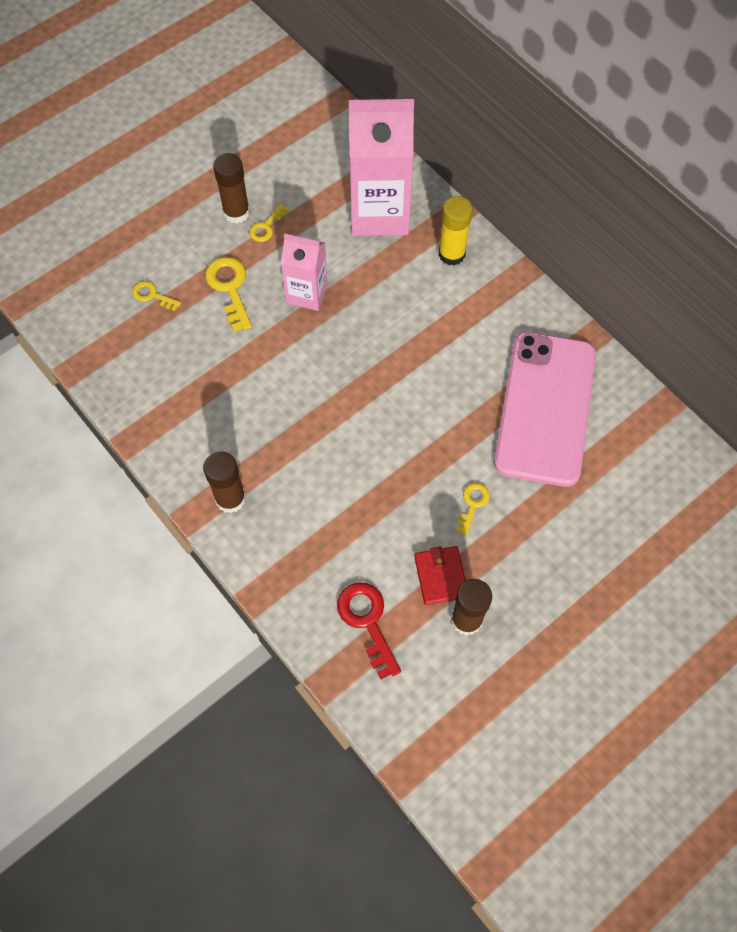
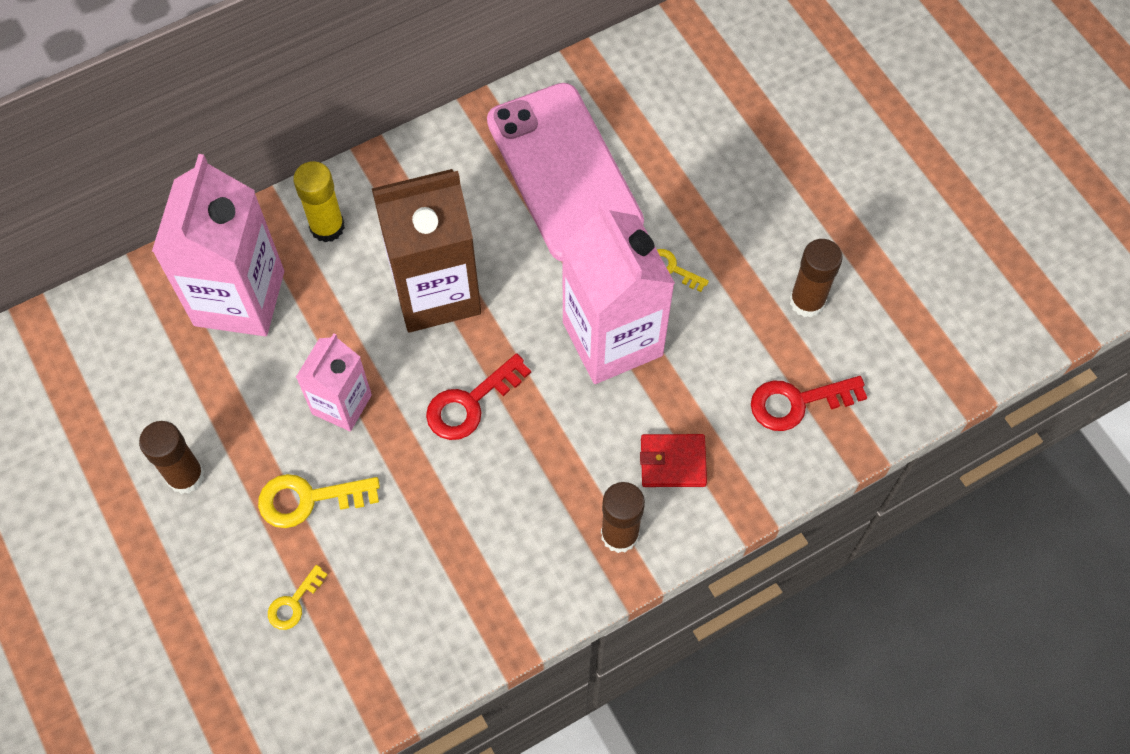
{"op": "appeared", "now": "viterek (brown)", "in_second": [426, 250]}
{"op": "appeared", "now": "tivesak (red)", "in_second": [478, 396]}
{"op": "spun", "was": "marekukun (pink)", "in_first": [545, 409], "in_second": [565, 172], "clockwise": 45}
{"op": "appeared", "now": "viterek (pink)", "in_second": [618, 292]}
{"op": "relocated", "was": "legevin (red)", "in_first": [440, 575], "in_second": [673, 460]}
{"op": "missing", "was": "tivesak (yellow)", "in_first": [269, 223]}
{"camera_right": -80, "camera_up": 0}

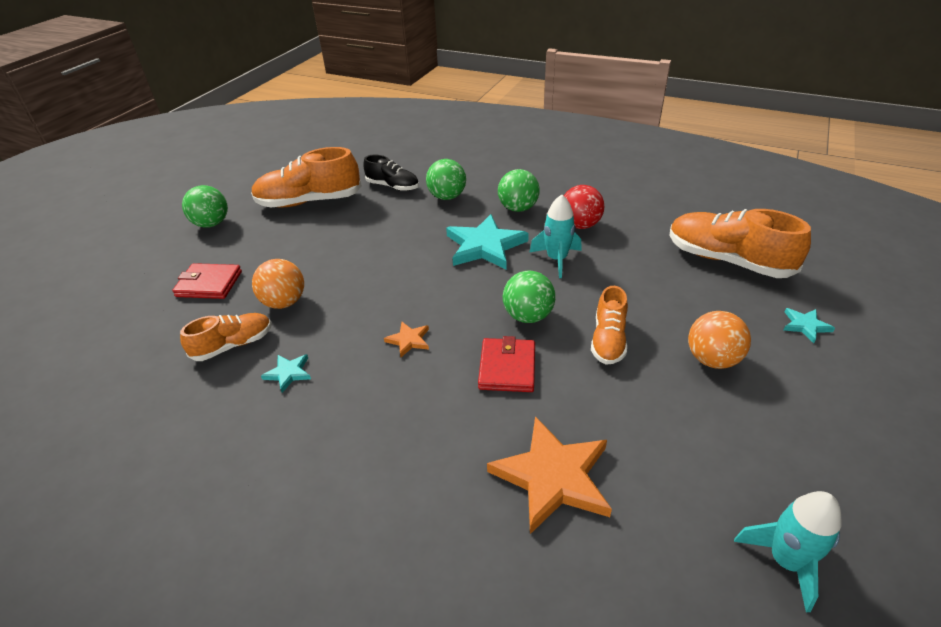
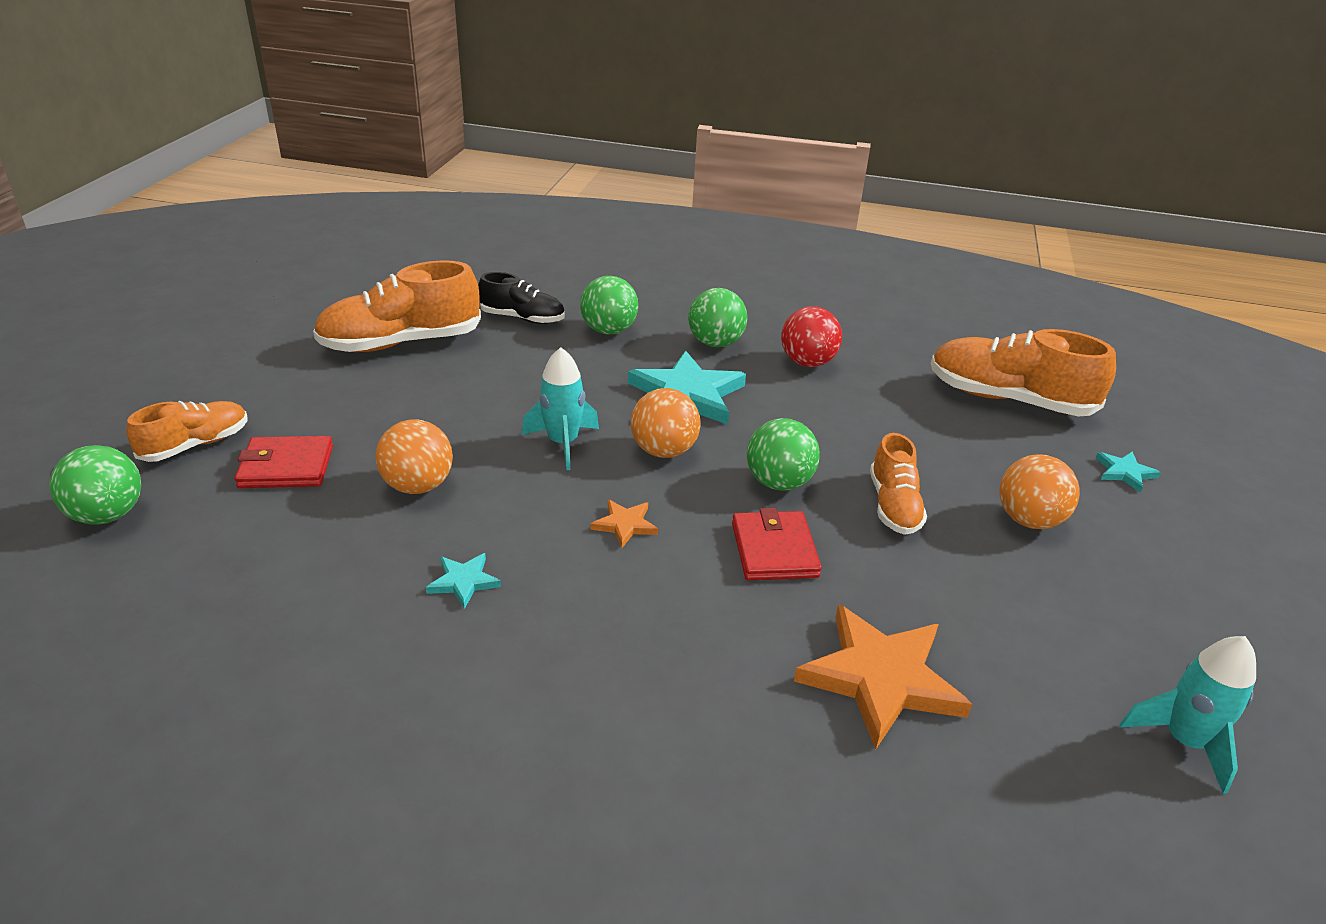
{"op": "relocated", "was": "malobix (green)", "in_first": [205, 206], "in_second": [95, 485]}
{"op": "relocated", "was": "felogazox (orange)", "in_first": [226, 337], "in_second": [186, 431]}
{"op": "relocated", "was": "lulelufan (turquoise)", "in_first": [555, 236], "in_second": [560, 408]}
{"op": "appeared", "now": "malobix (orange)", "in_second": [666, 423]}
{"camera_right": -15, "camera_up": -5}

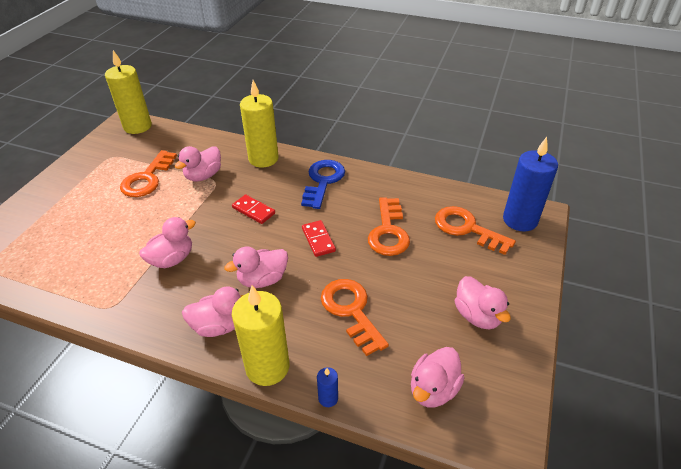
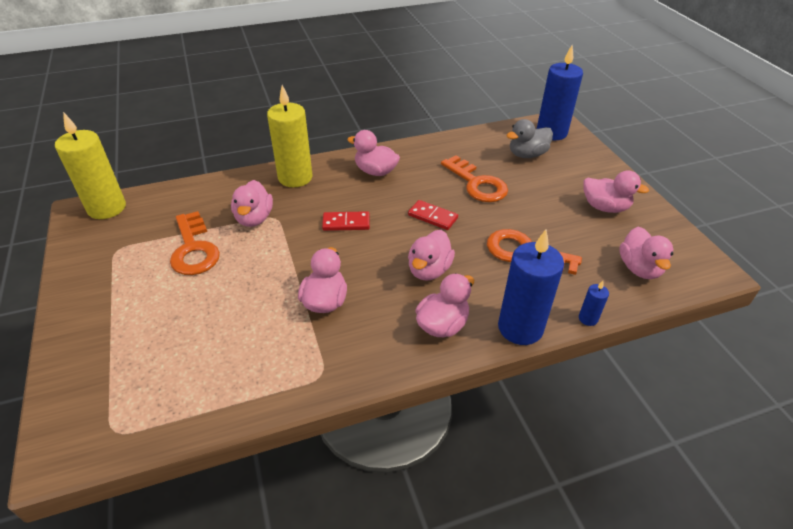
{"op": "exchanged", "was": "tivesak (blue)", "now": "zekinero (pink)", "in_first": [323, 184], "in_second": [373, 153]}
{"op": "colour", "was": "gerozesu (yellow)", "now": "gerozesu (blue)", "in_first": [260, 335], "in_second": [531, 287]}
{"op": "exchanged", "was": "tivesak (orange)", "now": "zekinero (grey)", "in_first": [475, 230], "in_second": [529, 138]}
{"camera_right": -40, "camera_up": 0}

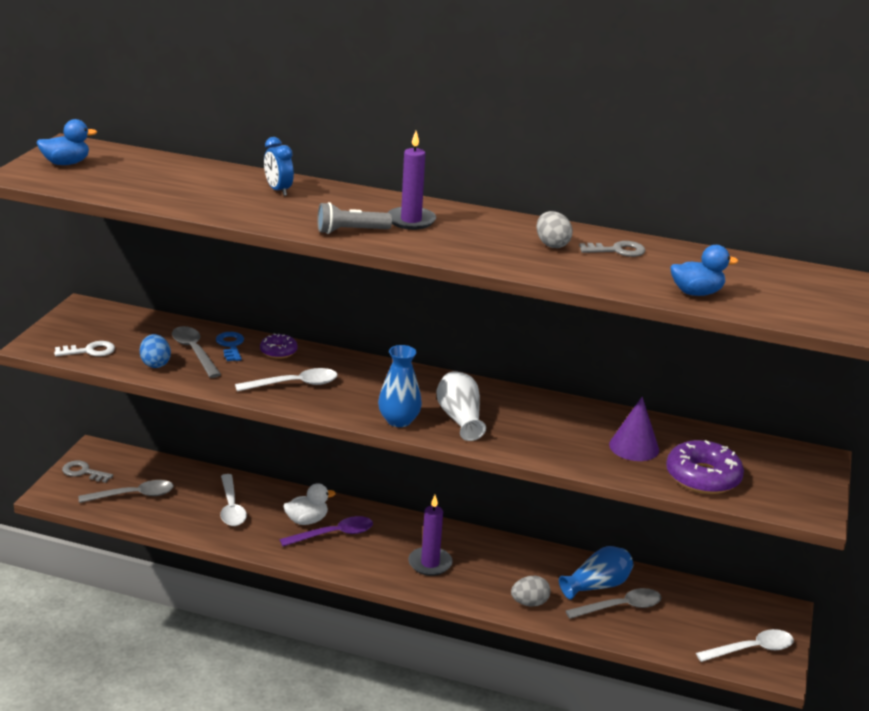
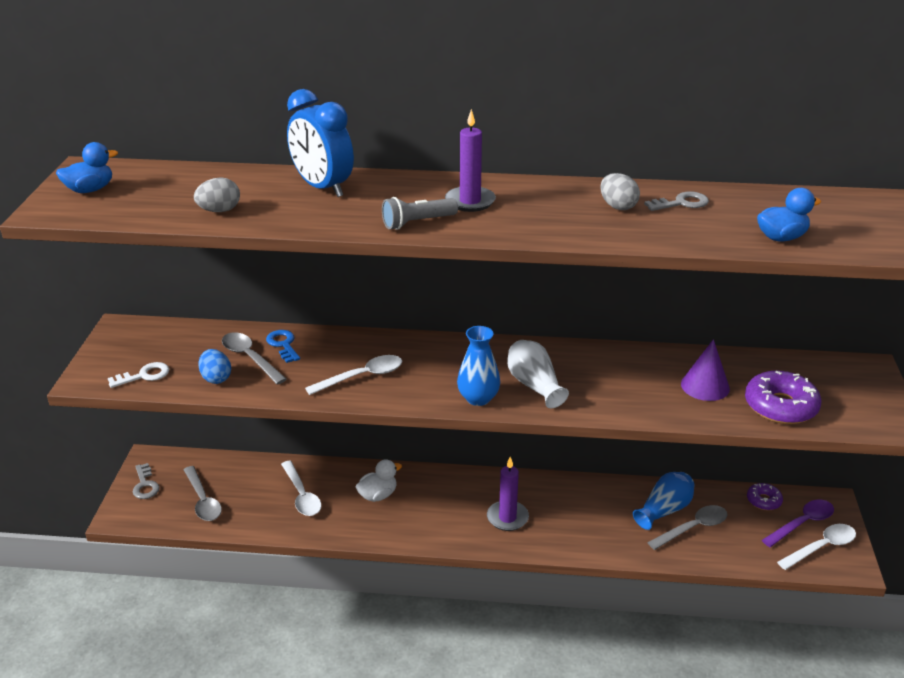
{"op": "spun", "was": "tivesak (grey)", "in_first": [87, 472], "in_second": [146, 481], "clockwise": -120}
{"op": "spun", "was": "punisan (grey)", "in_first": [126, 491], "in_second": [203, 493], "clockwise": 90}
{"op": "relocated", "was": "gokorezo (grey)", "in_first": [531, 591], "in_second": [217, 194]}
{"op": "size", "was": "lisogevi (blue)", "in_first": [279, 166], "in_second": [320, 143], "ratio": 1.79}
{"op": "relocated", "was": "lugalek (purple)", "in_first": [279, 346], "in_second": [765, 496]}
{"op": "relocated", "was": "punisan (purple)", "in_first": [326, 531], "in_second": [798, 523]}
{"camera_right": -10, "camera_up": 5}

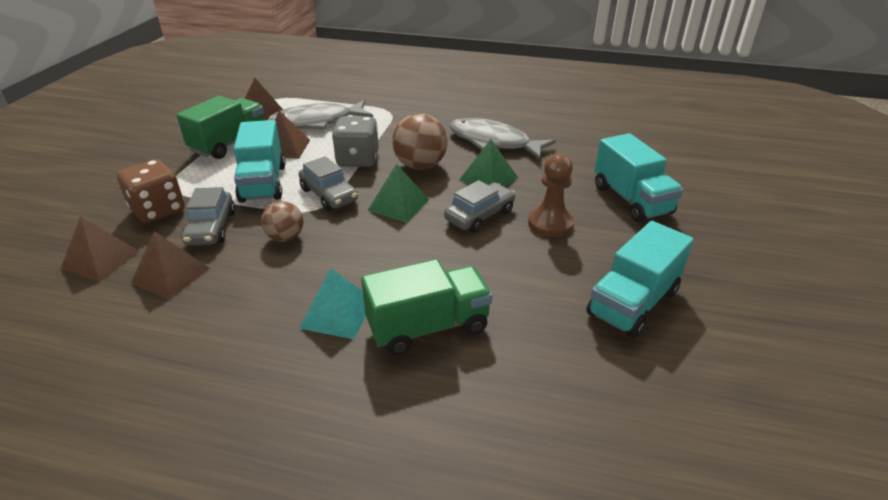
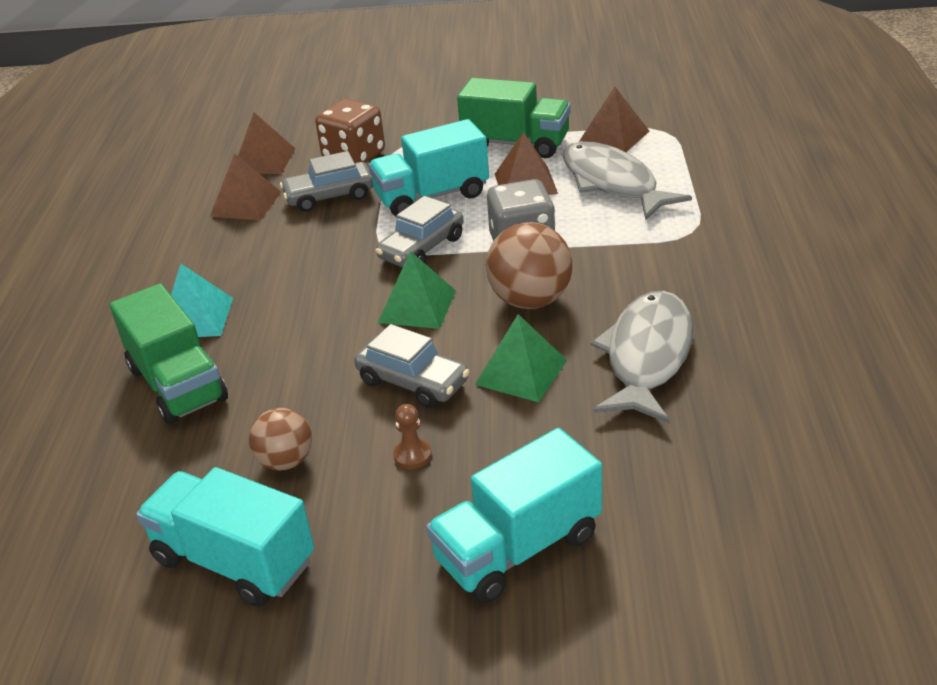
{"op": "relocated", "was": "malobix (brown)", "in_first": [282, 221], "in_second": [280, 439]}
{"op": "size", "was": "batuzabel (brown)", "in_first": [551, 195], "in_second": [412, 436], "ratio": 0.53}
{"camera_right": 80, "camera_up": 0}

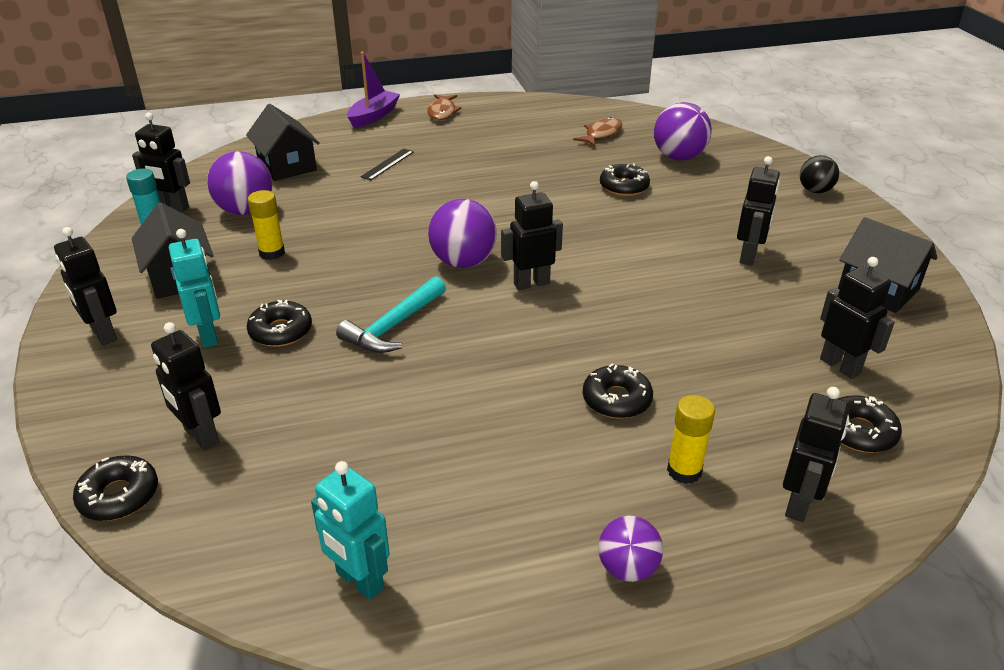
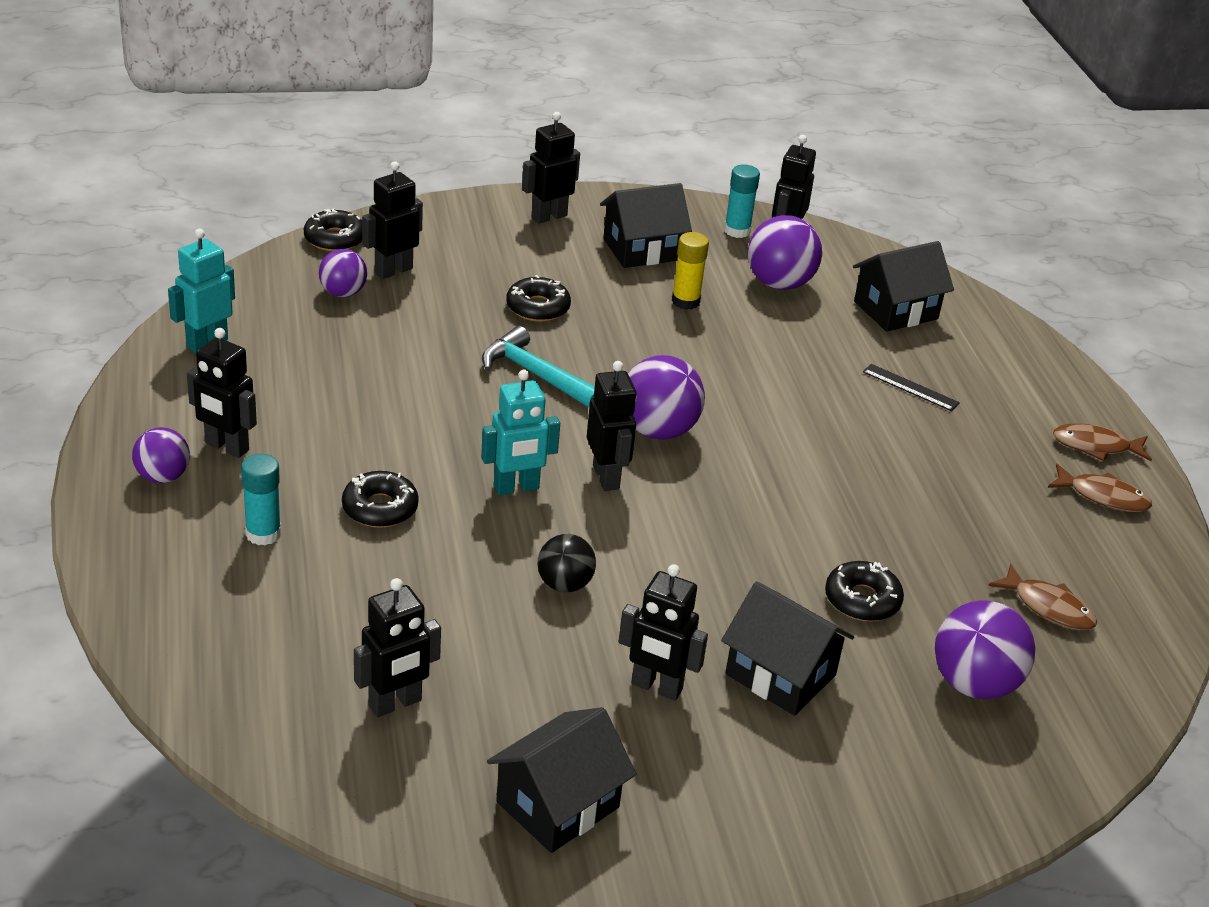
{"op": "relocated", "was": "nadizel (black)", "in_first": [816, 454], "in_second": [222, 393]}
{"op": "colour", "was": "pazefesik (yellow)", "now": "pazefesik (turquoise)", "in_first": [691, 439], "in_second": [261, 499]}
{"op": "appeared", "now": "malobix (purple)", "in_second": [343, 273]}
{"op": "relocated", "was": "nadizel (turquoise)", "in_first": [194, 288], "in_second": [520, 432]}
{"op": "relocated", "was": "malobix (black)", "in_first": [819, 174], "in_second": [567, 563]}
{"op": "appeared", "now": "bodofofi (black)", "in_second": [787, 648]}
{"op": "appeared", "now": "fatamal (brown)", "in_second": [1100, 488]}
{"op": "missing", "was": "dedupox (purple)", "in_first": [373, 90]}
{"op": "missing", "was": "lugalek (black)", "in_first": [870, 424]}
{"camera_right": 90, "camera_up": 0}

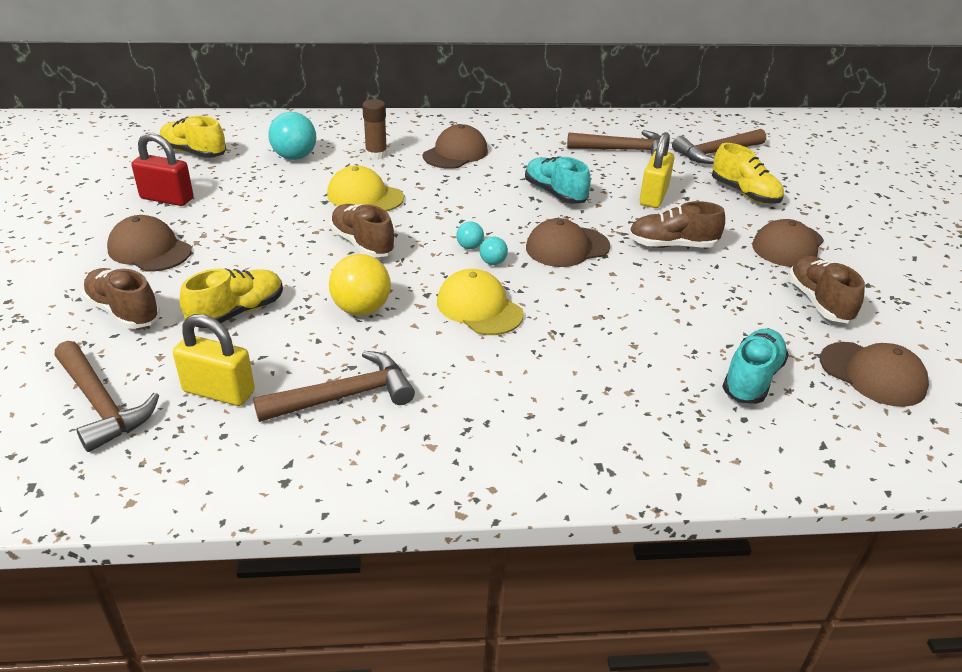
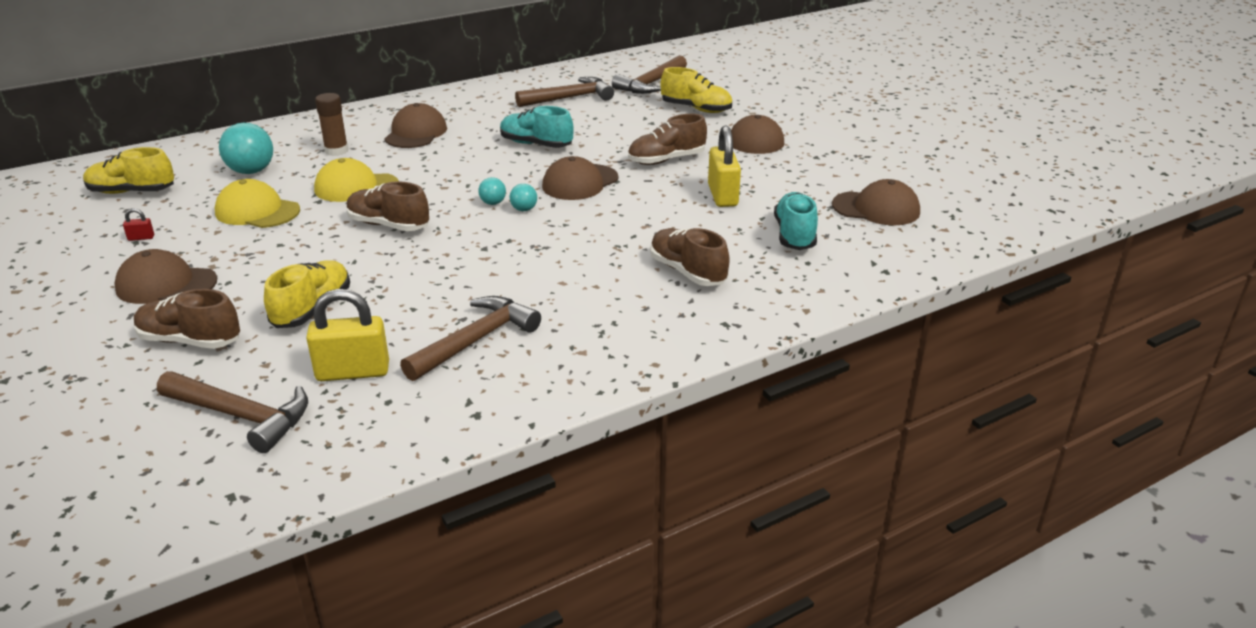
{"op": "size", "was": "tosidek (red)", "in_first": [162, 169], "in_second": [138, 224], "ratio": 0.42}
{"op": "relocated", "was": "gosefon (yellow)", "in_first": [480, 302], "in_second": [257, 203]}
{"op": "relocated", "was": "felogazox (brown)", "in_first": [826, 289], "in_second": [690, 257]}
{"op": "relocated", "was": "tosidek (yellow)", "in_first": [657, 170], "in_second": [724, 166]}
{"op": "missing", "was": "malobix (yellow)", "in_first": [360, 284]}
{"camera_right": -25, "camera_up": -5}

